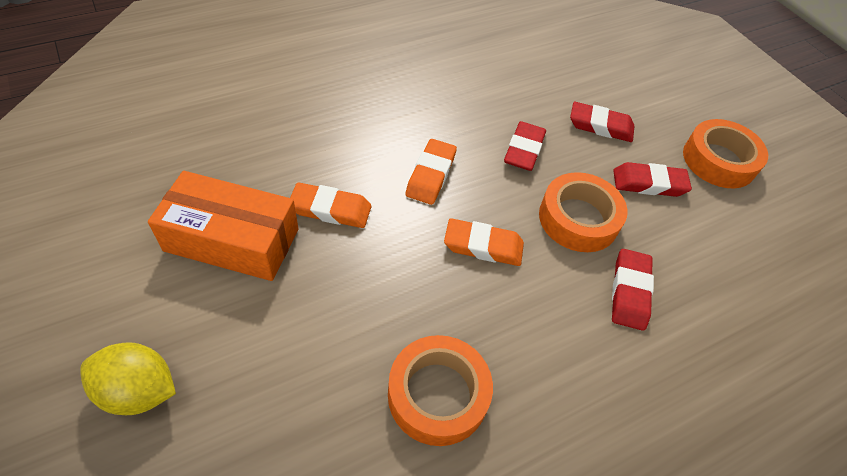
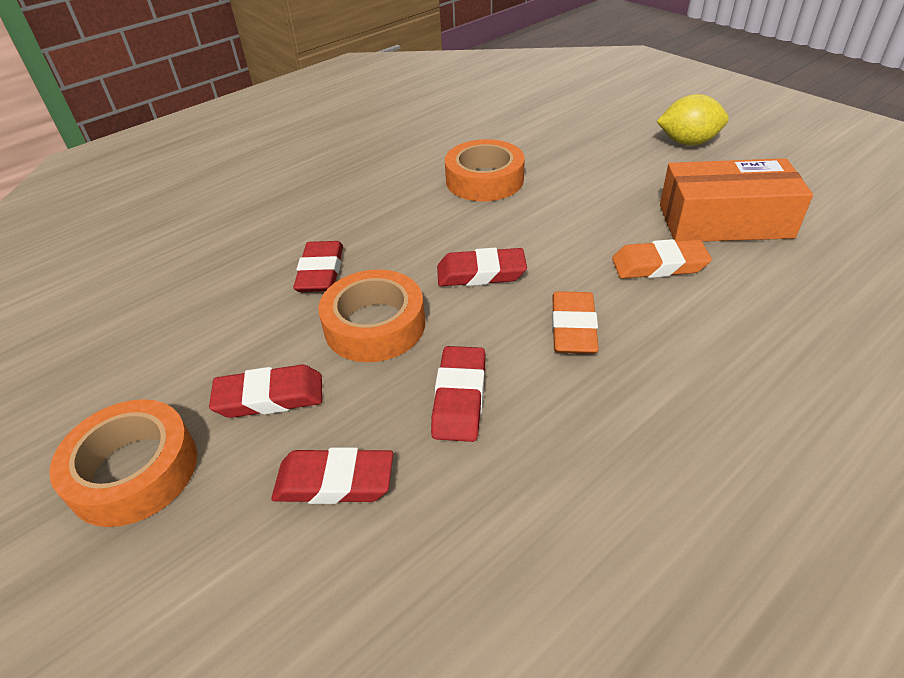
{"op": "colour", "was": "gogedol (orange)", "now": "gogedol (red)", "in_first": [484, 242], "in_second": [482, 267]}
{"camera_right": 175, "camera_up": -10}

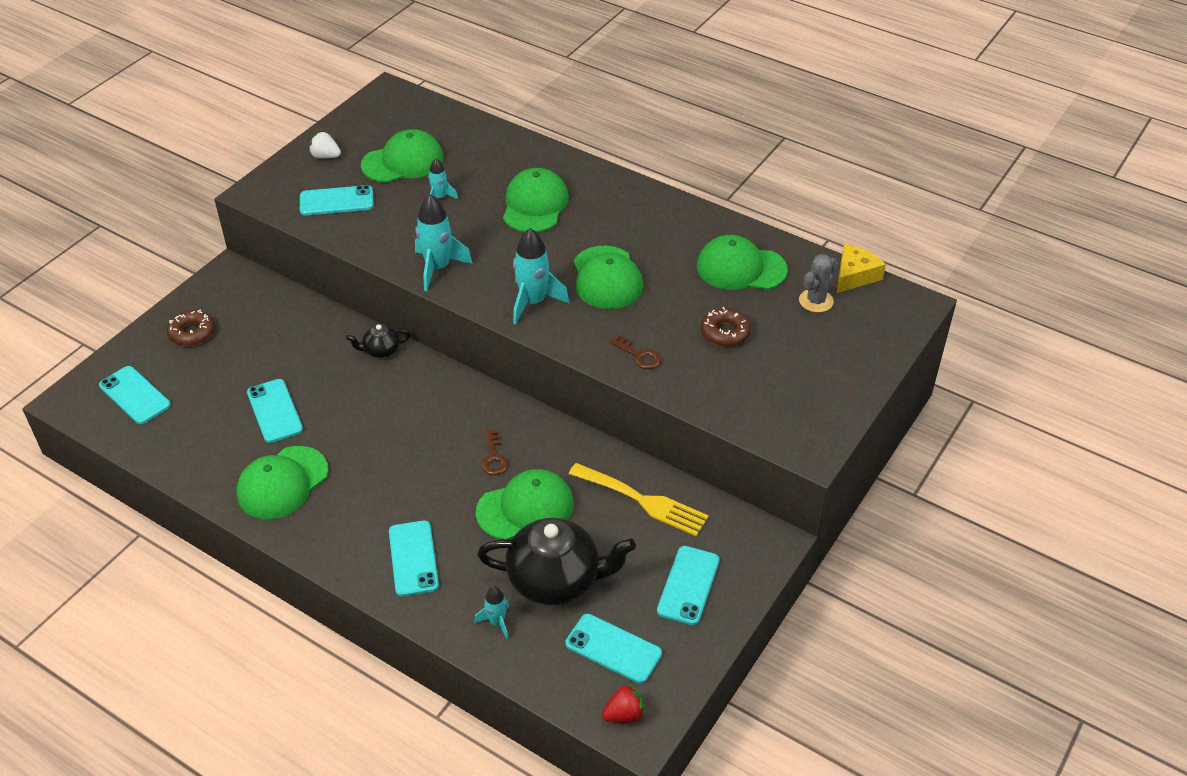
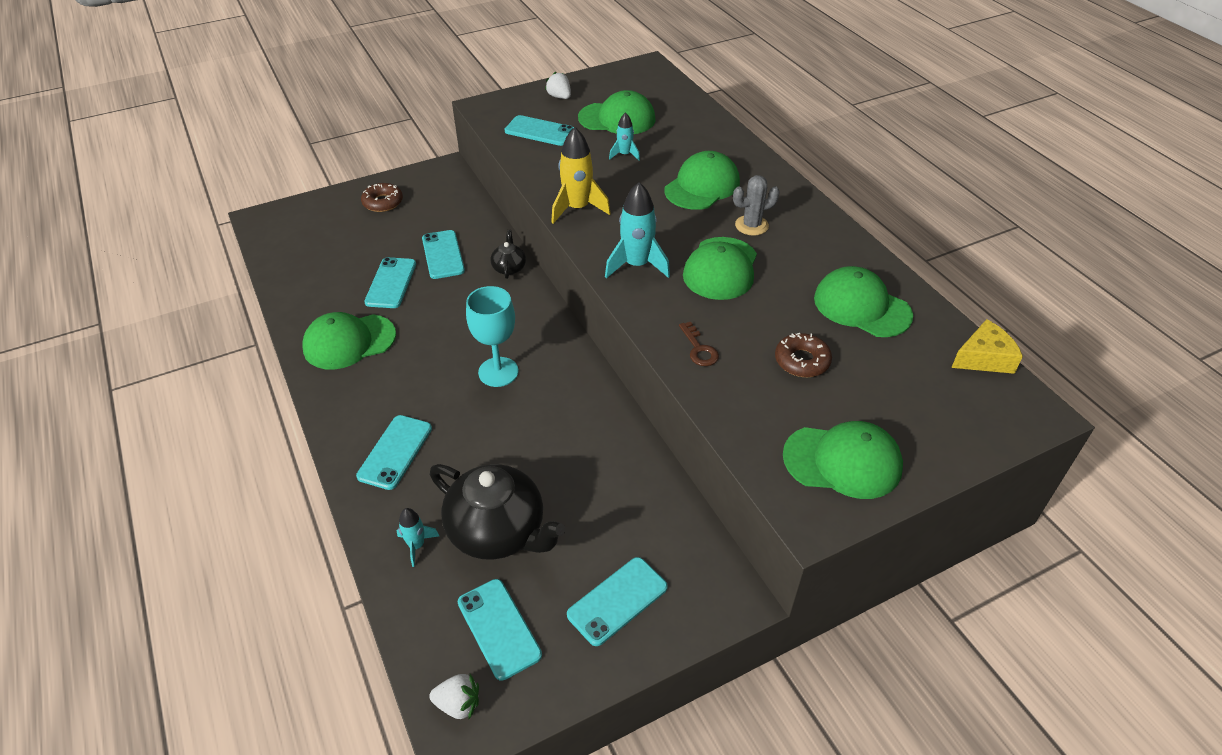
{"op": "relocated", "was": "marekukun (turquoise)", "in_first": [135, 395], "in_second": [443, 254]}
{"op": "colour", "was": "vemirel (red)", "now": "vemirel (white)", "in_first": [623, 702], "in_second": [454, 696]}
{"op": "appeared", "now": "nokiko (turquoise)", "in_second": [492, 336]}
{"op": "spun", "was": "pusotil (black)", "in_first": [378, 341], "in_second": [508, 254], "clockwise": 75}
{"op": "colour", "was": "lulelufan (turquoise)", "now": "lulelufan (yellow)", "in_first": [444, 242], "in_second": [581, 175]}
{"op": "relocated", "was": "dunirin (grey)", "in_first": [818, 283], "in_second": [756, 205]}
{"op": "relocated", "was": "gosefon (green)", "in_first": [525, 504], "in_second": [843, 460]}
{"op": "missing", "was": "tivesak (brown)", "in_first": [494, 452]}
{"op": "missing", "was": "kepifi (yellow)", "in_first": [639, 499]}
{"camera_right": 30, "camera_up": 0}

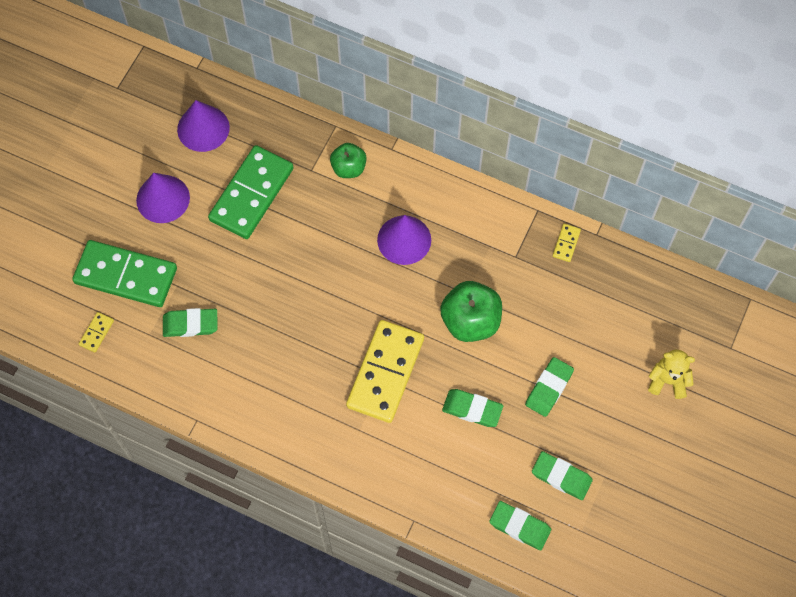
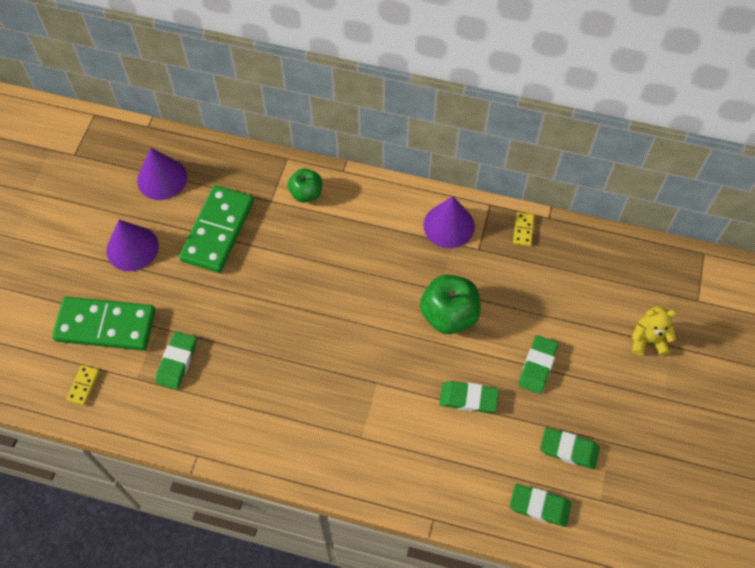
{"op": "spun", "was": "gogedol (green)", "in_first": [190, 322], "in_second": [176, 360], "clockwise": -60}
{"op": "relocated", "was": "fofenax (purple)", "in_first": [404, 240], "in_second": [449, 222]}
{"op": "missing", "was": "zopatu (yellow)", "in_first": [385, 371]}
{"camera_right": -10, "camera_up": -5}

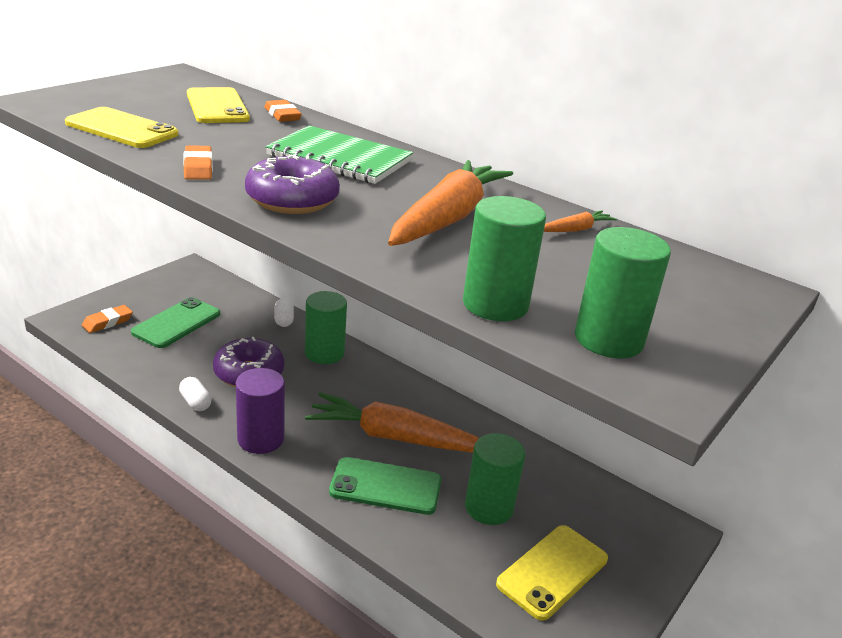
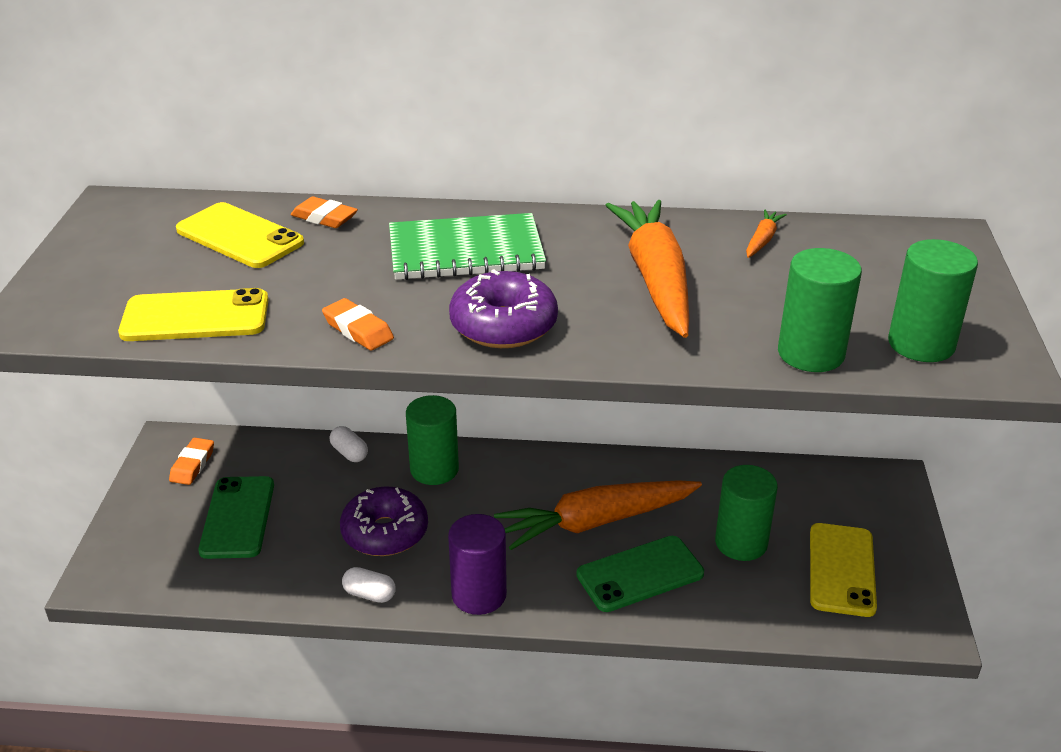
{"op": "relocated", "was": "gogedol (orange)", "in_first": [107, 319], "in_second": [191, 461]}
{"camera_right": -30, "camera_up": 5}

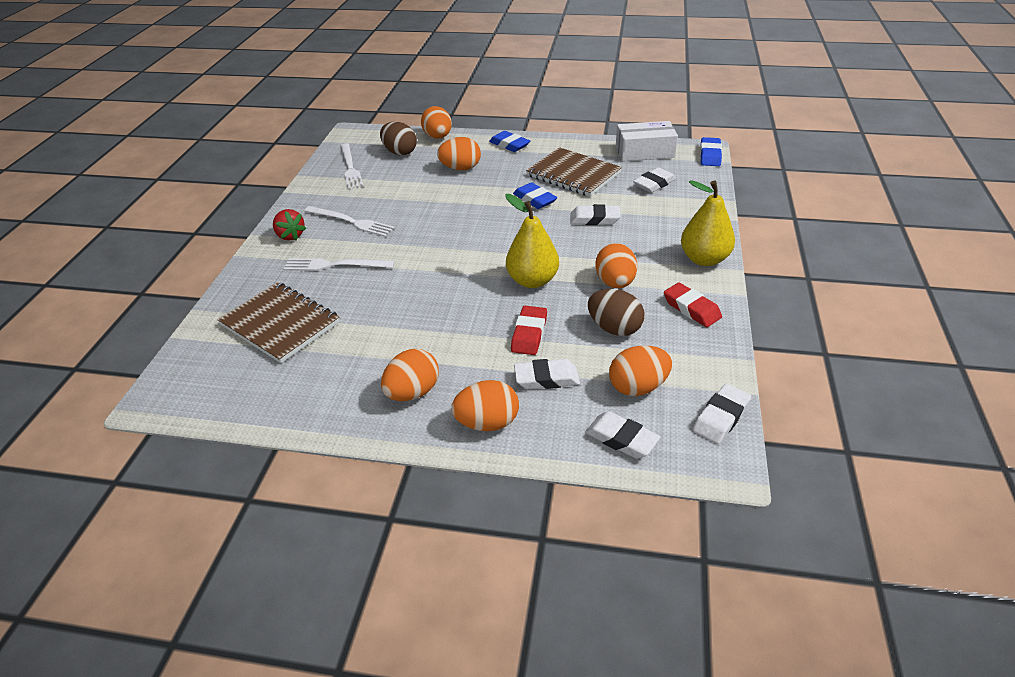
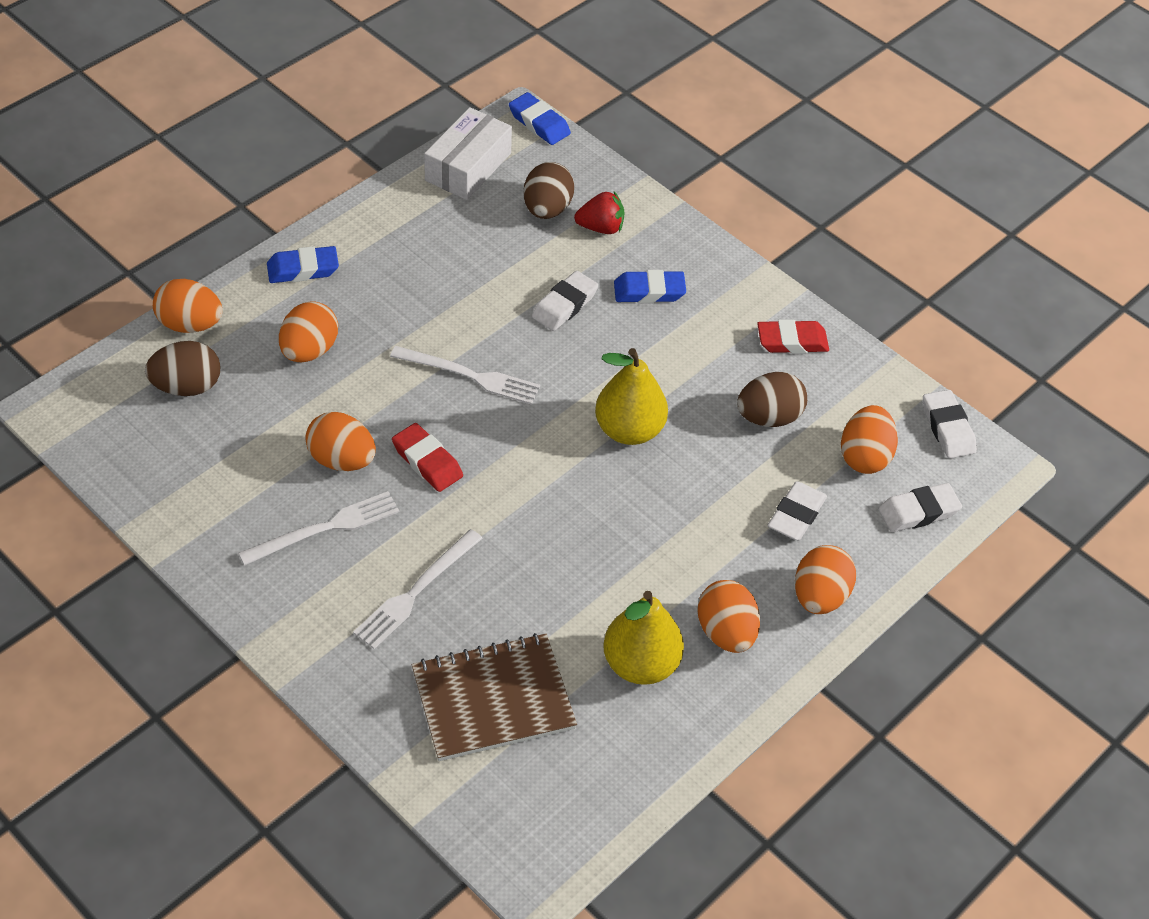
{"op": "relocated", "was": "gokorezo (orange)", "in_first": [616, 265], "in_second": [340, 441]}
{"op": "relocated", "was": "kepifi (white)", "in_first": [352, 166], "in_second": [465, 375]}
{"op": "relocated", "was": "gogedol (red)", "in_first": [529, 330], "in_second": [427, 457]}
{"op": "exchanged", "was": "gogedol (white)", "now": "gokorezo (brown)", "in_first": [654, 180], "in_second": [548, 190]}
{"op": "relocated", "was": "vemirel (red)", "in_first": [289, 225], "in_second": [599, 212]}
{"op": "relocated", "was": "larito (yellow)", "in_first": [708, 223], "in_second": [643, 638]}
{"op": "relocated", "was": "gogedol (blue)", "in_first": [535, 195], "in_second": [650, 286]}
{"op": "missing", "was": "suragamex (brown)", "in_first": [574, 172]}
{"camera_right": -60, "camera_up": 10}

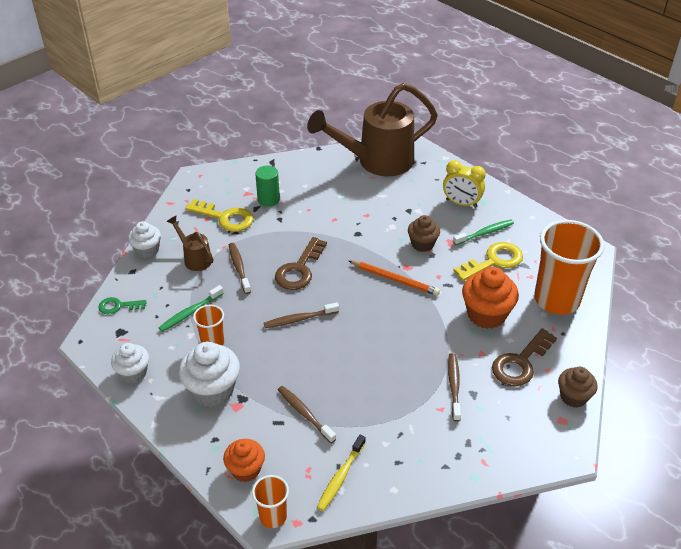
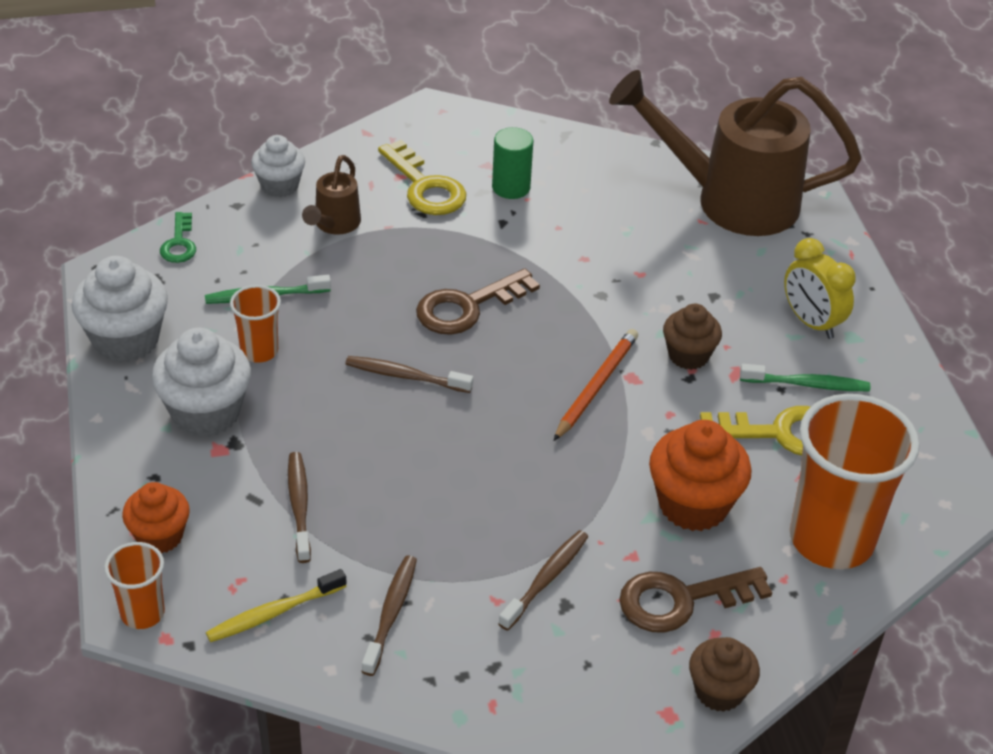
{"op": "size", "was": "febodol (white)", "in_first": [130, 363], "in_second": [120, 309], "ratio": 1.58}
{"op": "spun", "was": "tivesak (green)", "in_first": [122, 305], "in_second": [178, 237], "clockwise": -120}
{"op": "spun", "was": "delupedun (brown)", "in_first": [189, 243], "in_second": [331, 194], "clockwise": -150}
{"op": "relocated", "was": "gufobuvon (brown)", "in_first": [240, 268], "in_second": [389, 615]}
{"op": "spun", "was": "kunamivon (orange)", "in_first": [394, 278], "in_second": [596, 385], "clockwise": -120}
{"camera_right": 30, "camera_up": 0}

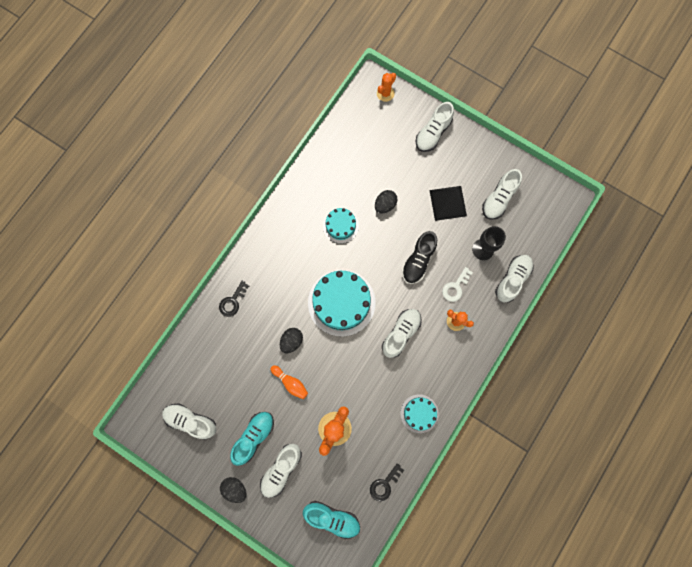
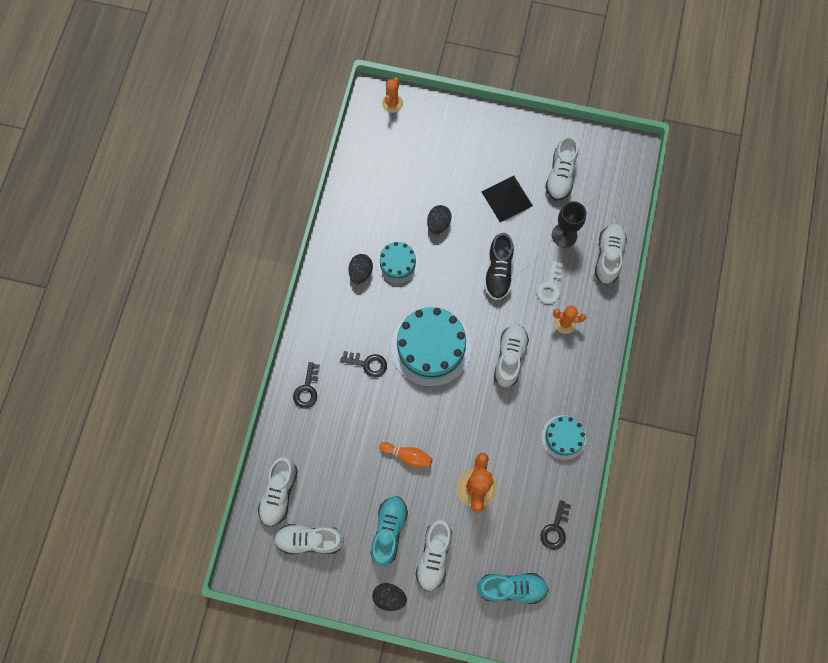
{"op": "relocated", "was": "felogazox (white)", "in_first": [435, 127], "in_second": [278, 491]}
{"op": "appeared", "now": "tivesak (black)", "in_second": [363, 364]}
{"op": "relocated", "was": "gokorezo (black)", "in_first": [291, 340], "in_second": [360, 269]}
{"camera_right": -20, "camera_up": -5}

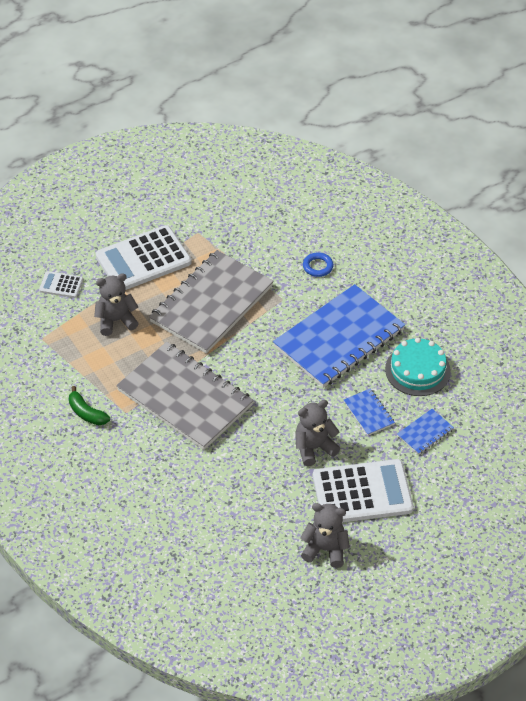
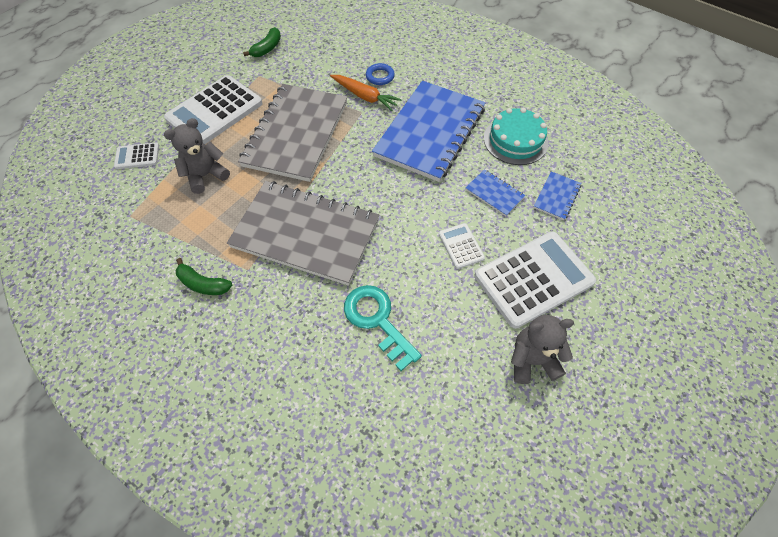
{"op": "appeared", "now": "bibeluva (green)", "in_second": [262, 42]}
{"op": "appeared", "now": "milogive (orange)", "in_second": [366, 93]}
{"op": "appeared", "now": "tivesak (turquoise)", "in_second": [383, 328]}
{"op": "exchanged", "was": "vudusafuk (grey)", "now": "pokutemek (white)", "in_first": [317, 433], "in_second": [462, 246]}
{"camera_right": -20, "camera_up": 10}

